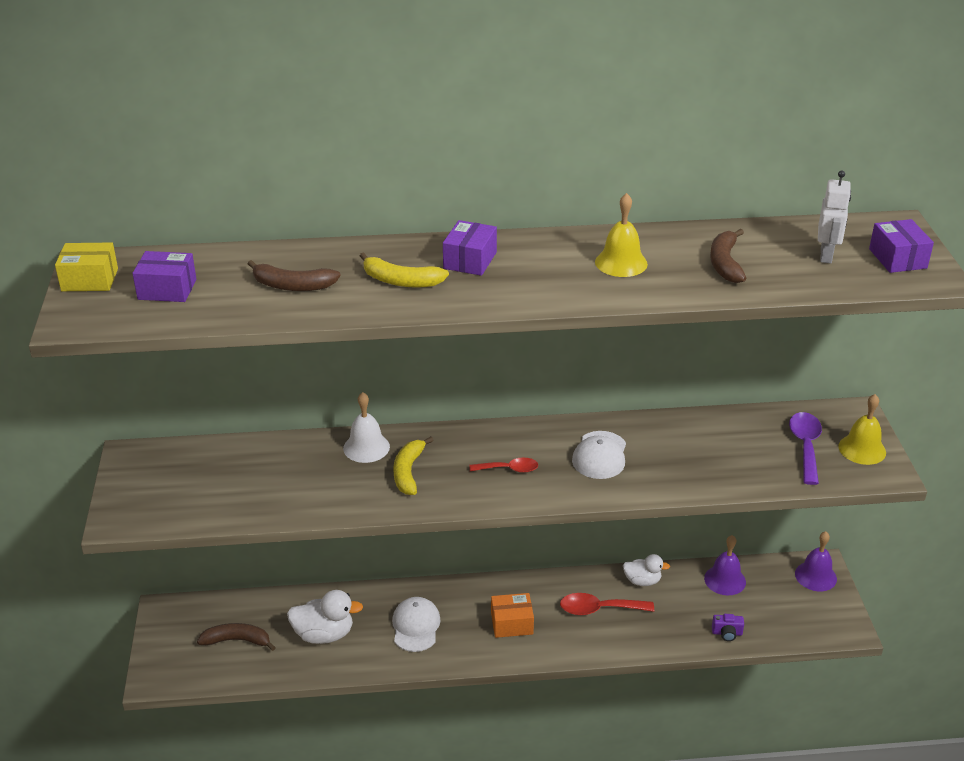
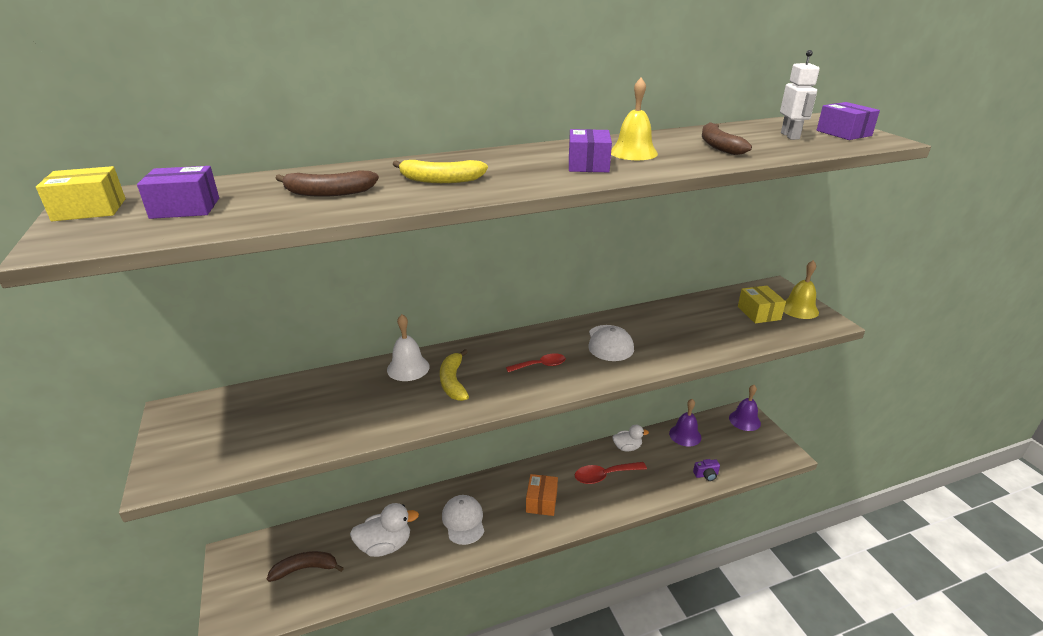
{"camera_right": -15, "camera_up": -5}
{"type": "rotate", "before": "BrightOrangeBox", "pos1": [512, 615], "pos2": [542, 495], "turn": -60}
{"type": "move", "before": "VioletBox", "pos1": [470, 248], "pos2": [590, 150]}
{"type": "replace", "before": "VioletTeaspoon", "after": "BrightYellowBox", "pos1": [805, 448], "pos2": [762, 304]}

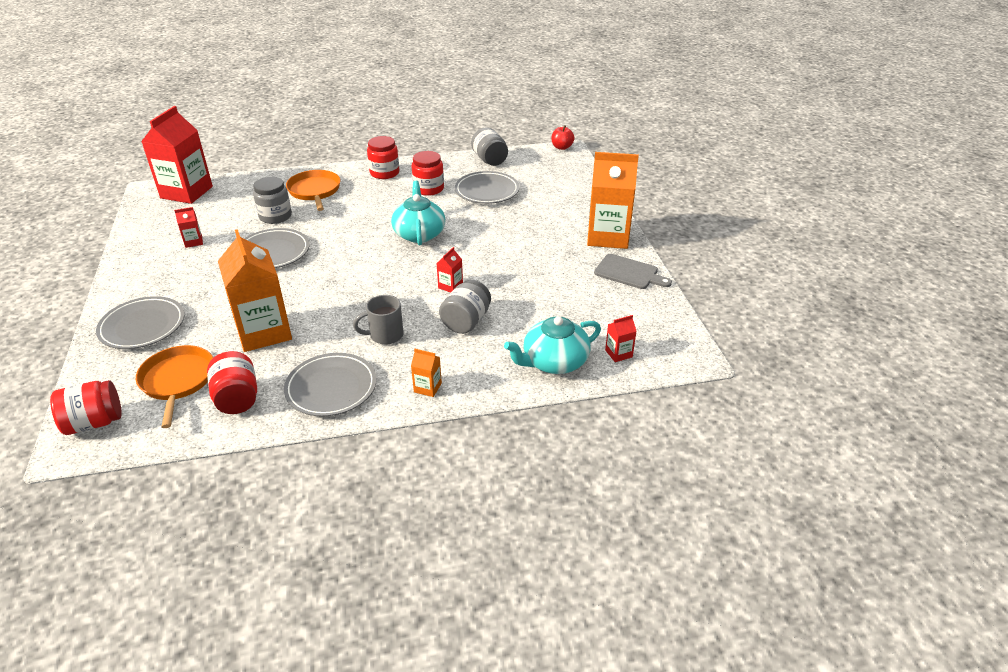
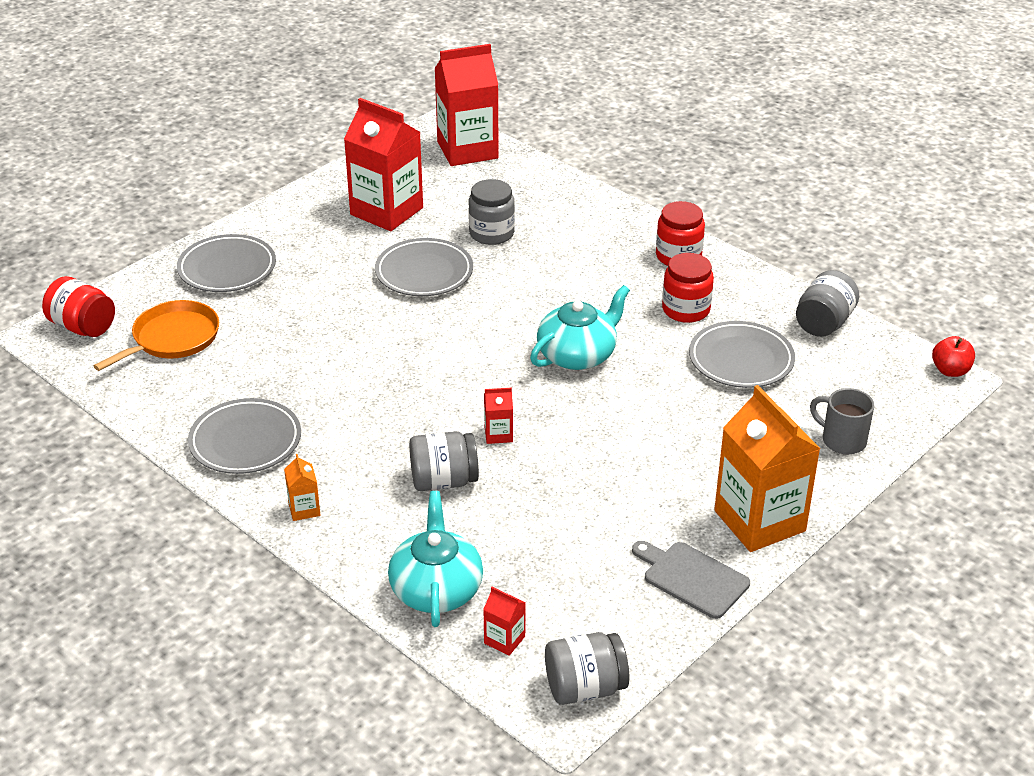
{"camera_right": 55, "camera_up": 0}
{"type": "resize", "before": "CrimsonCarton", "pos1": [188, 227], "pos2": [383, 164], "scale": 2.39}
{"type": "rotate", "before": "TurquoiseChinaTeapot", "pos1": [552, 345], "pos2": [435, 559], "turn": 60}
{"type": "insert", "after": "GreyJamJar", "pos2": [587, 668]}
{"type": "rotate", "before": "GreyBreadBoard", "pos1": [633, 271], "pos2": [691, 580], "turn": 135}
{"type": "move", "before": "GreyCoffeeMug", "pos1": [378, 320], "pos2": [842, 421]}
{"type": "delete", "before": "CrimsonJamJar", "pos1": [232, 382]}
{"type": "delete", "before": "BrightOrangeCarton", "pos1": [255, 290]}
{"type": "delete", "before": "BrightOrangeFryingPan", "pos1": [313, 190]}

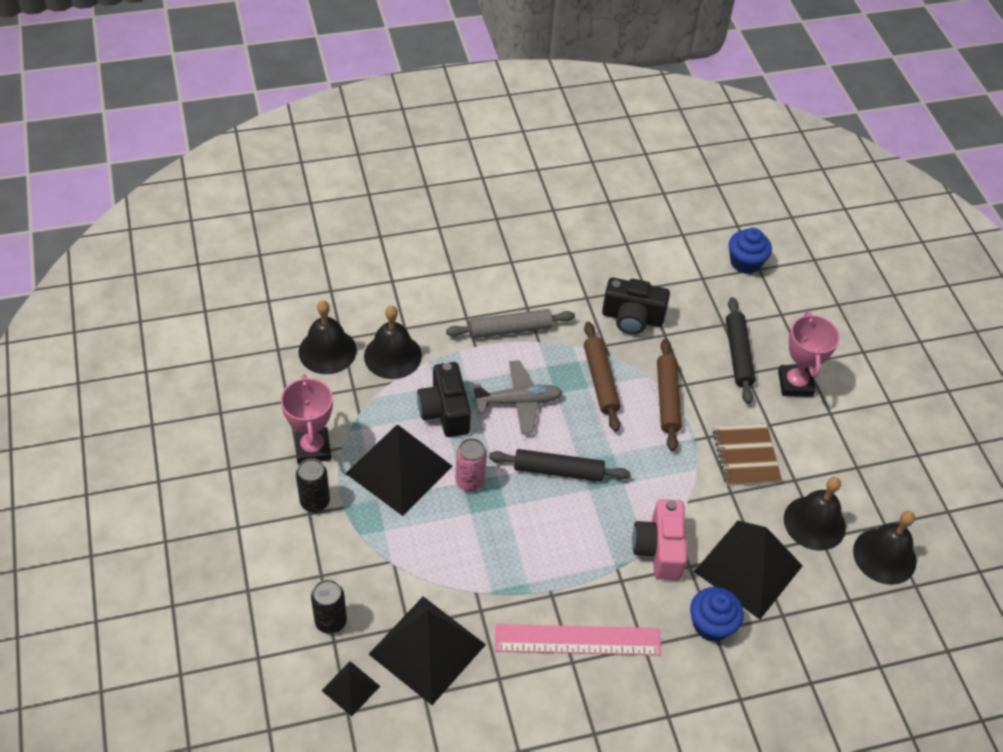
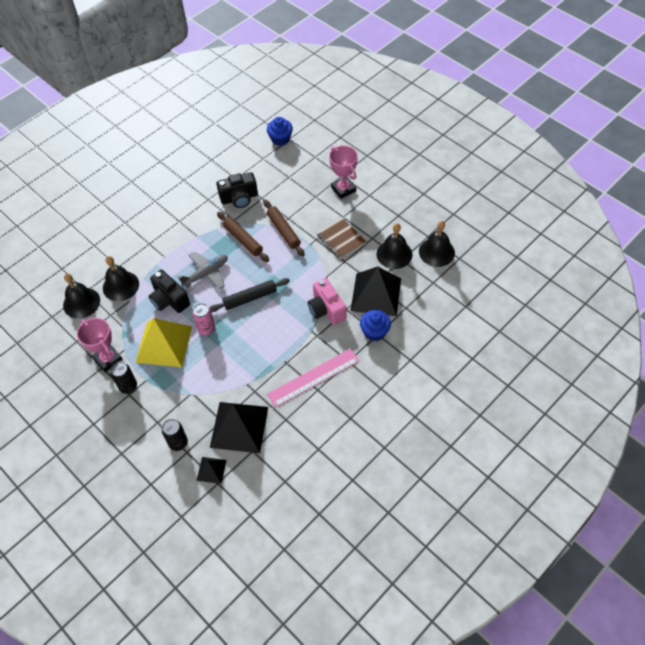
{"camera_right": -25, "camera_up": 5}
{"type": "recolor", "before": "EbonyPyramidShape", "after": "BrightYellowPyramidShape", "pos1": [398, 470], "pos2": [163, 342]}
{"type": "delete", "before": "GreyDoughRoller", "pos1": [510, 323]}
{"type": "delete", "before": "EbonyDoughRoller", "pos1": [740, 350]}

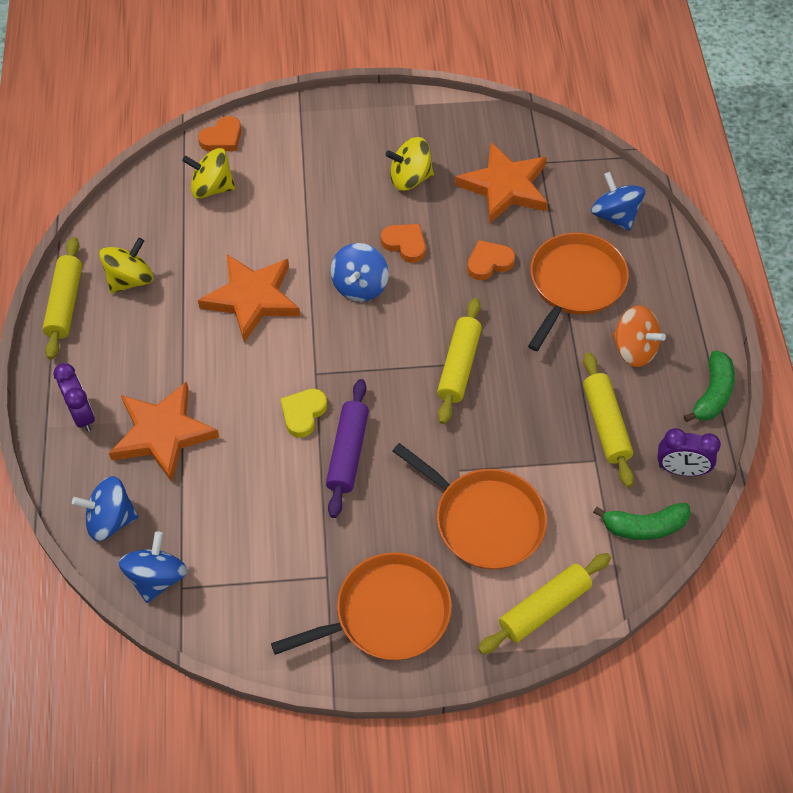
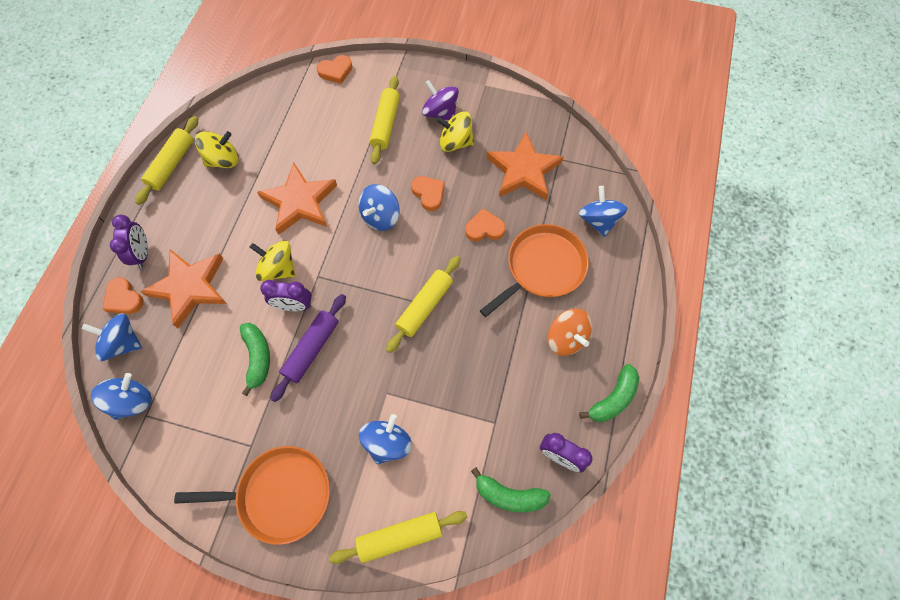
{"camera_right": 20, "camera_up": 10}
{"type": "insert", "after": "BrightOrangeHeart", "pos2": [123, 295]}
{"type": "insert", "after": "GreenToyBanana", "pos2": [255, 359]}
{"type": "move", "before": "BrightYellowToyTop", "pos1": [208, 173], "pos2": [273, 260]}
{"type": "replace", "before": "BrightYellowHeart", "after": "VioletClock", "pos1": [304, 413], "pos2": [286, 295]}
{"type": "replace", "before": "BrightOrangeFryingPan", "after": "BlueToyTop", "pos1": [470, 506], "pos2": [385, 439]}
{"type": "move", "before": "BrightYellowDoughRoller", "pos1": [608, 419], "pos2": [385, 120]}
{"type": "insert", "after": "VioletToyTop", "pos2": [440, 100]}

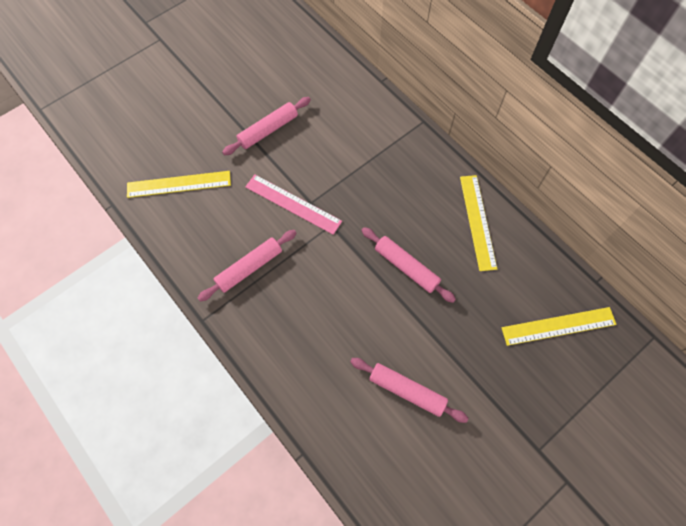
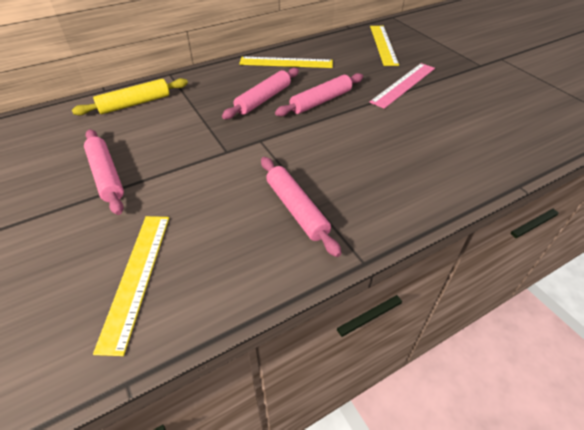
{"camera_right": -80, "camera_up": -20}
{"type": "insert", "after": "BrightYellowDoughRoller", "pos2": [130, 96]}
{"type": "move", "before": "RosyDoughRoller", "pos1": [409, 390], "pos2": [260, 93]}
{"type": "move", "before": "RosyMeasuringStick", "pos1": [293, 204], "pos2": [402, 86]}

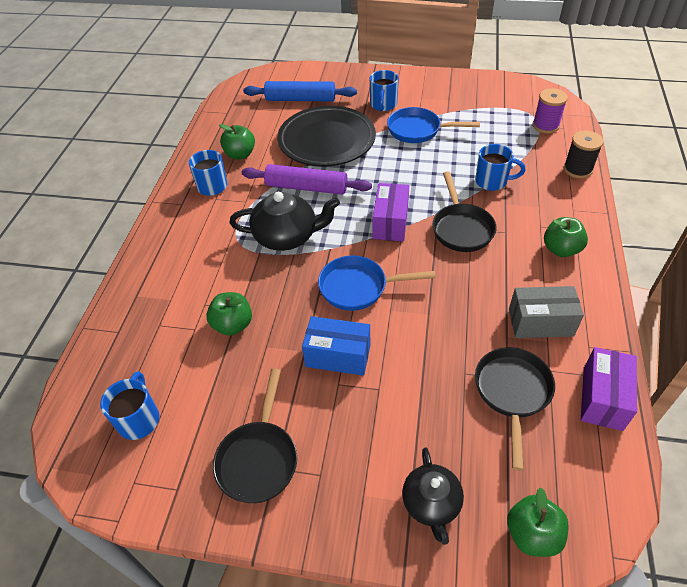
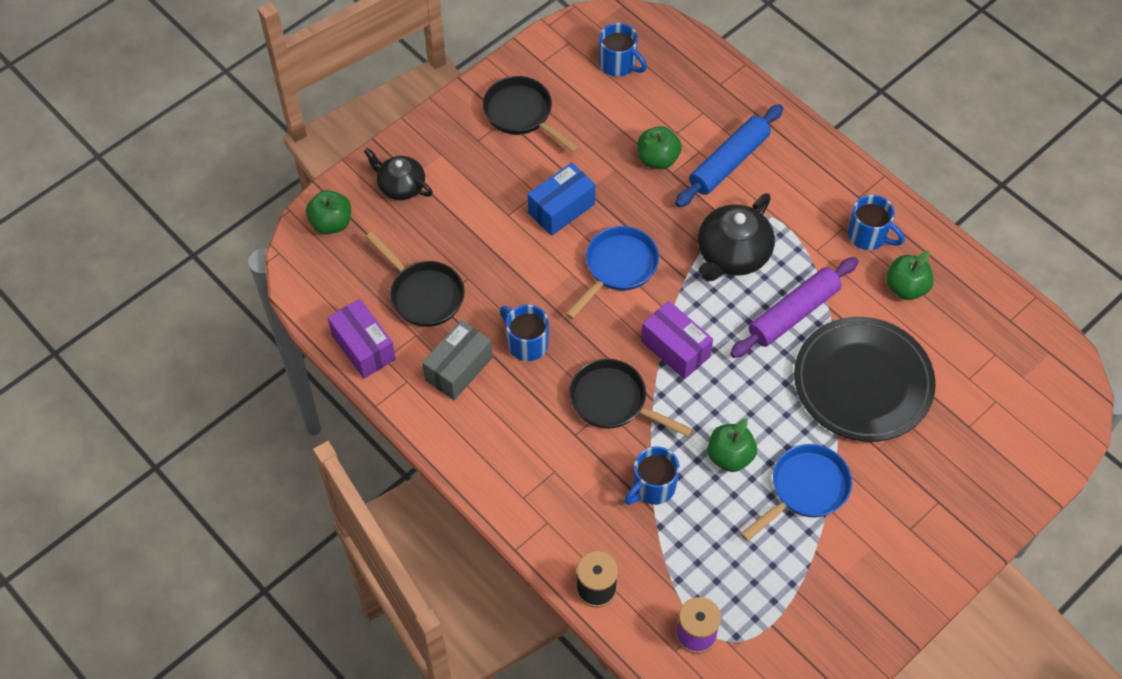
{"camera_right": 125, "camera_up": 10}
{"type": "move", "before": "BlueCoffeeMug", "pos1": [384, 90], "pos2": [524, 333]}
{"type": "move", "before": "BlueDoughRoller", "pos1": [300, 91], "pos2": [729, 155]}
{"type": "move", "before": "GreenToyApple", "pos1": [566, 237], "pos2": [732, 445]}

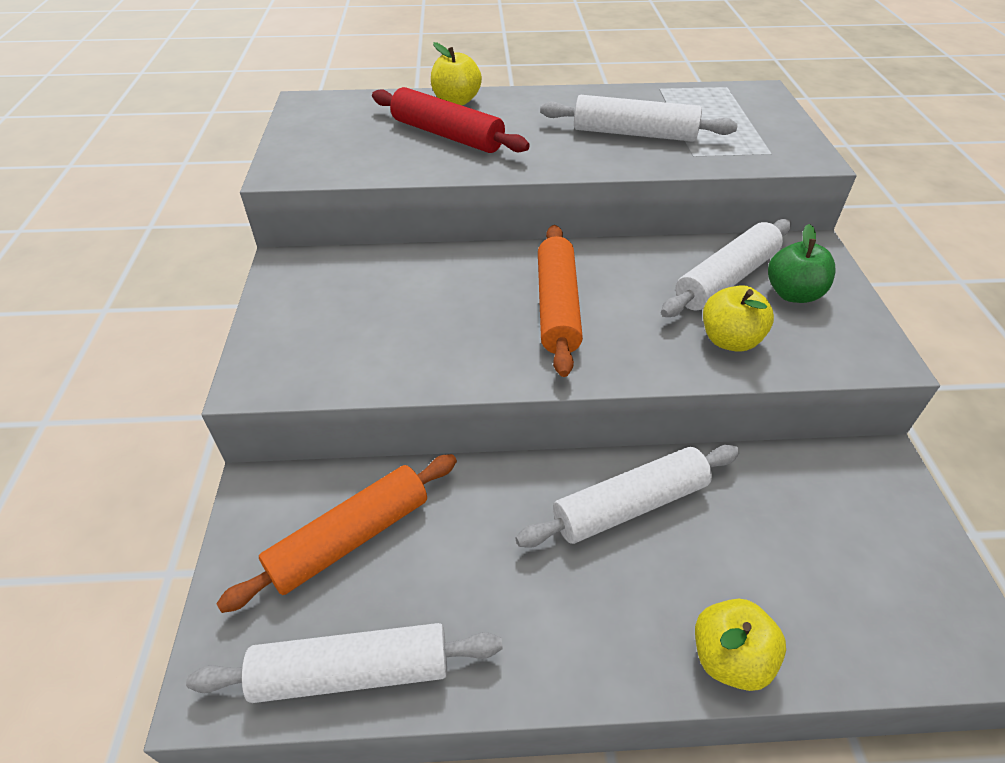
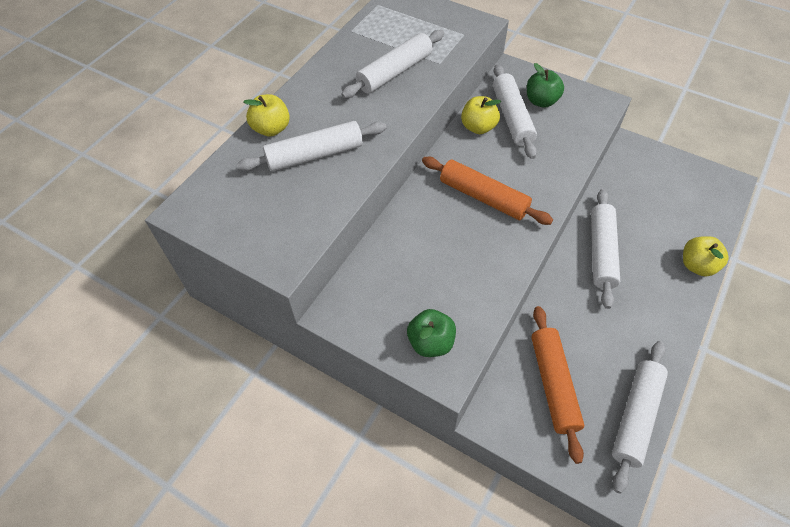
{"camera_right": -55, "camera_up": 10}
{"type": "recolor", "before": "CrimsonDoughRoller", "after": "WhiteDoughRoller", "pos1": [451, 120], "pos2": [312, 146]}
{"type": "insert", "after": "GreenToyApple", "pos2": [431, 333]}
{"type": "move", "before": "BrightYellowToyApple", "pos1": [738, 318], "pos2": [481, 115]}

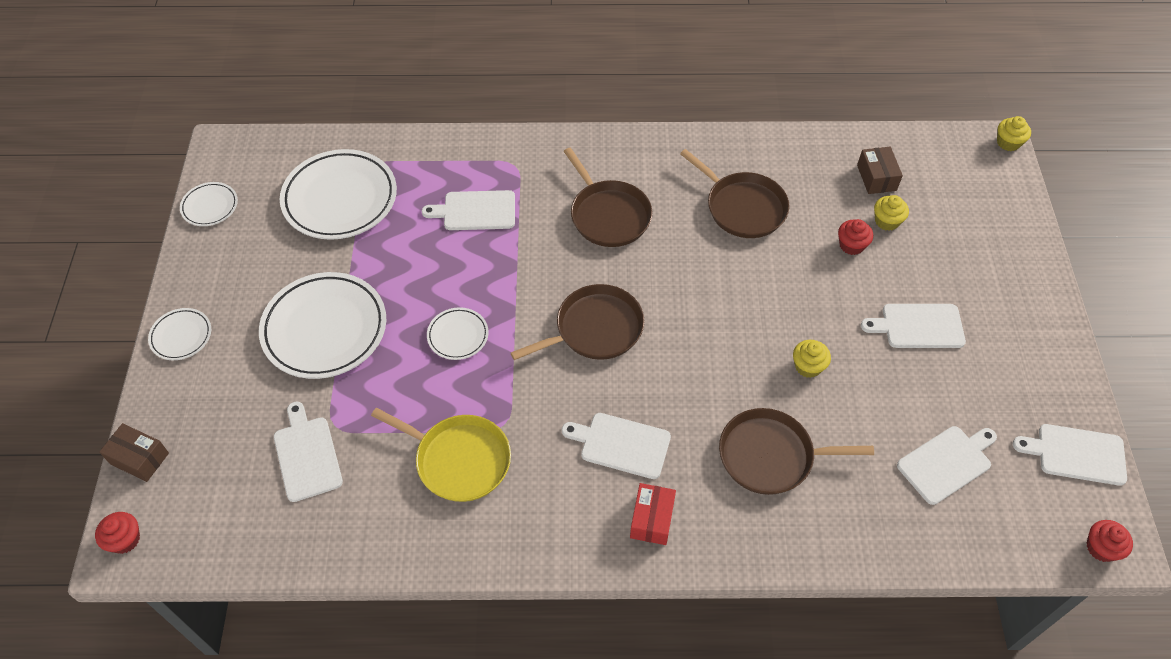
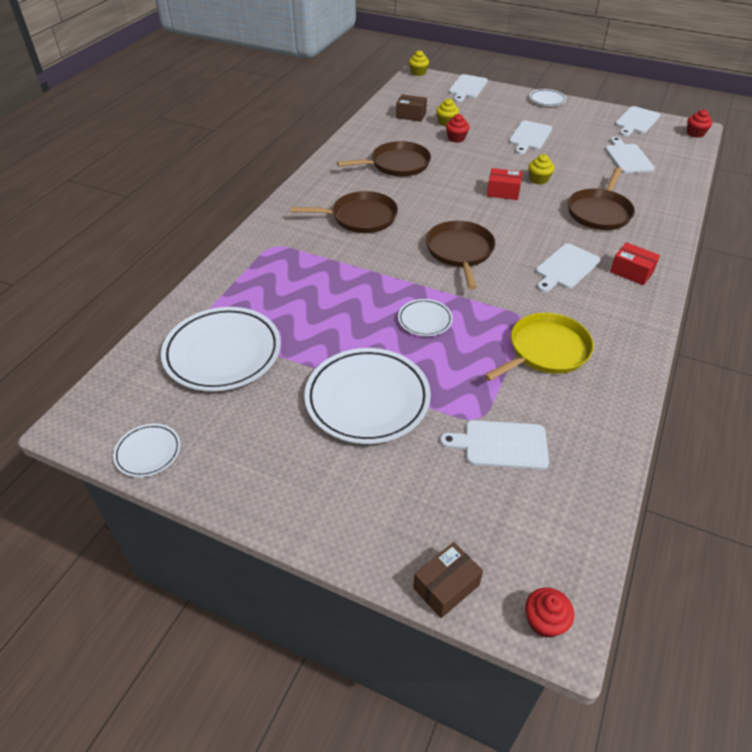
{"camera_right": -65, "camera_up": -10}
{"type": "move", "before": "WhiteBreadBoard", "pos1": [468, 210], "pos2": [468, 88]}
{"type": "insert", "after": "CrimsonBox", "pos2": [504, 184]}
{"type": "move", "before": "WhitePlate", "pos1": [179, 334], "pos2": [547, 97]}

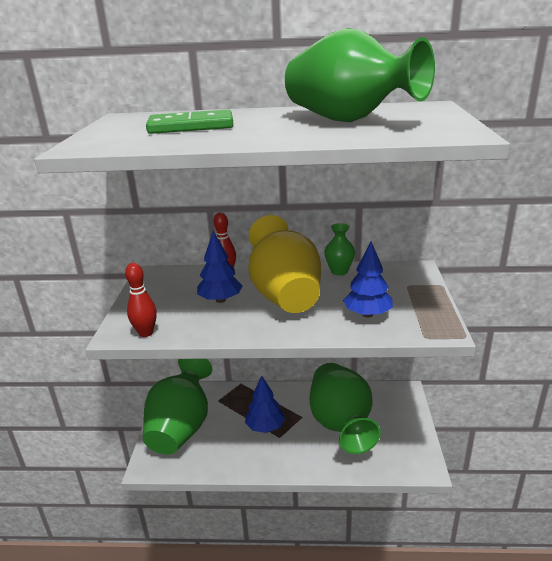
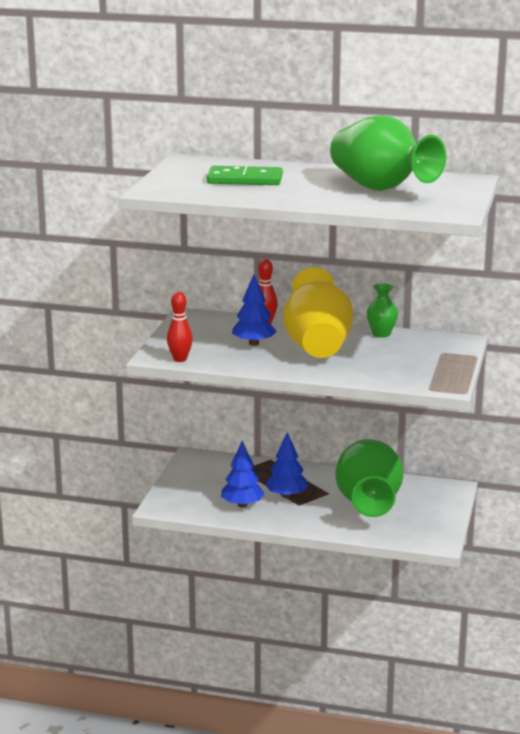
{"camera_right": 10, "camera_up": -5}
{"type": "move", "before": "BlueFirTree", "pos1": [368, 279], "pos2": [242, 474]}
{"type": "delete", "before": "GreenFlowerVase", "pos1": [177, 407]}

